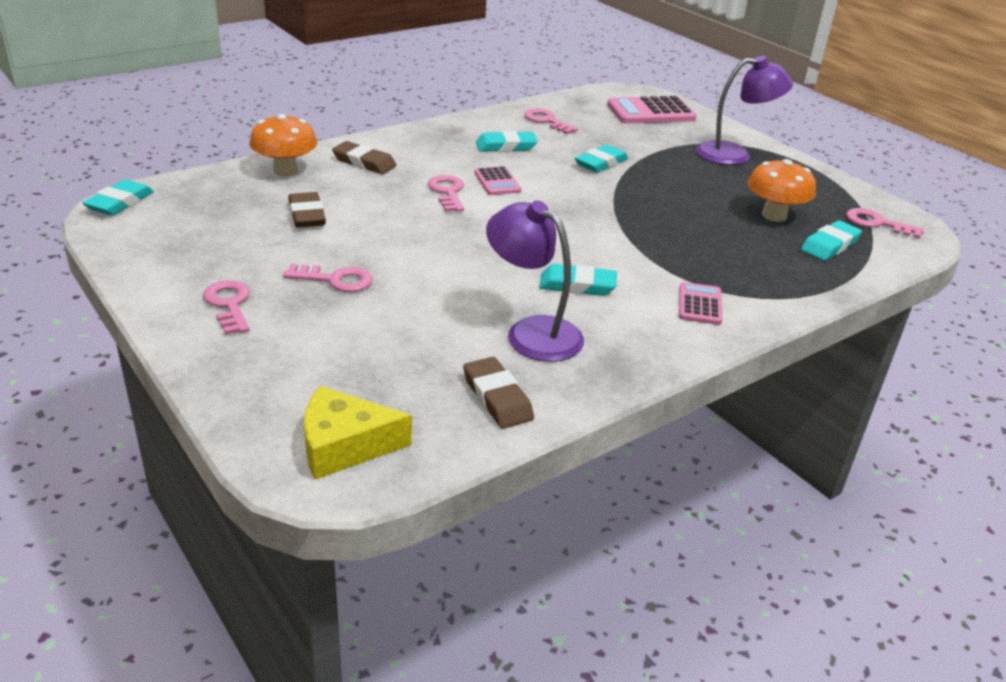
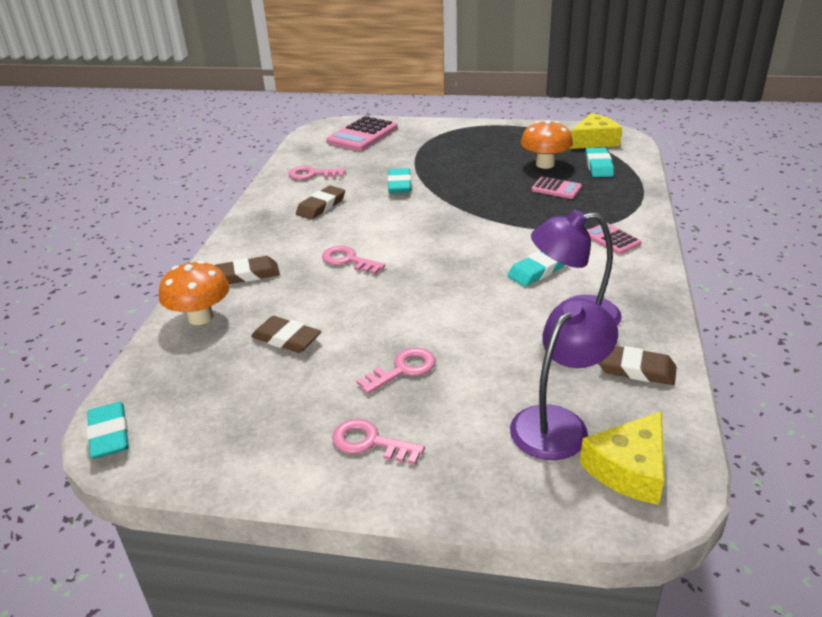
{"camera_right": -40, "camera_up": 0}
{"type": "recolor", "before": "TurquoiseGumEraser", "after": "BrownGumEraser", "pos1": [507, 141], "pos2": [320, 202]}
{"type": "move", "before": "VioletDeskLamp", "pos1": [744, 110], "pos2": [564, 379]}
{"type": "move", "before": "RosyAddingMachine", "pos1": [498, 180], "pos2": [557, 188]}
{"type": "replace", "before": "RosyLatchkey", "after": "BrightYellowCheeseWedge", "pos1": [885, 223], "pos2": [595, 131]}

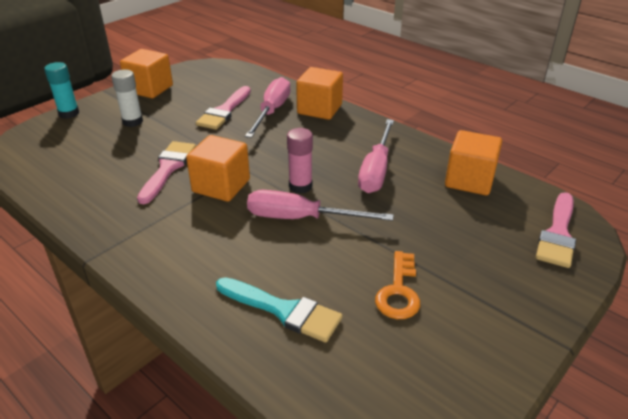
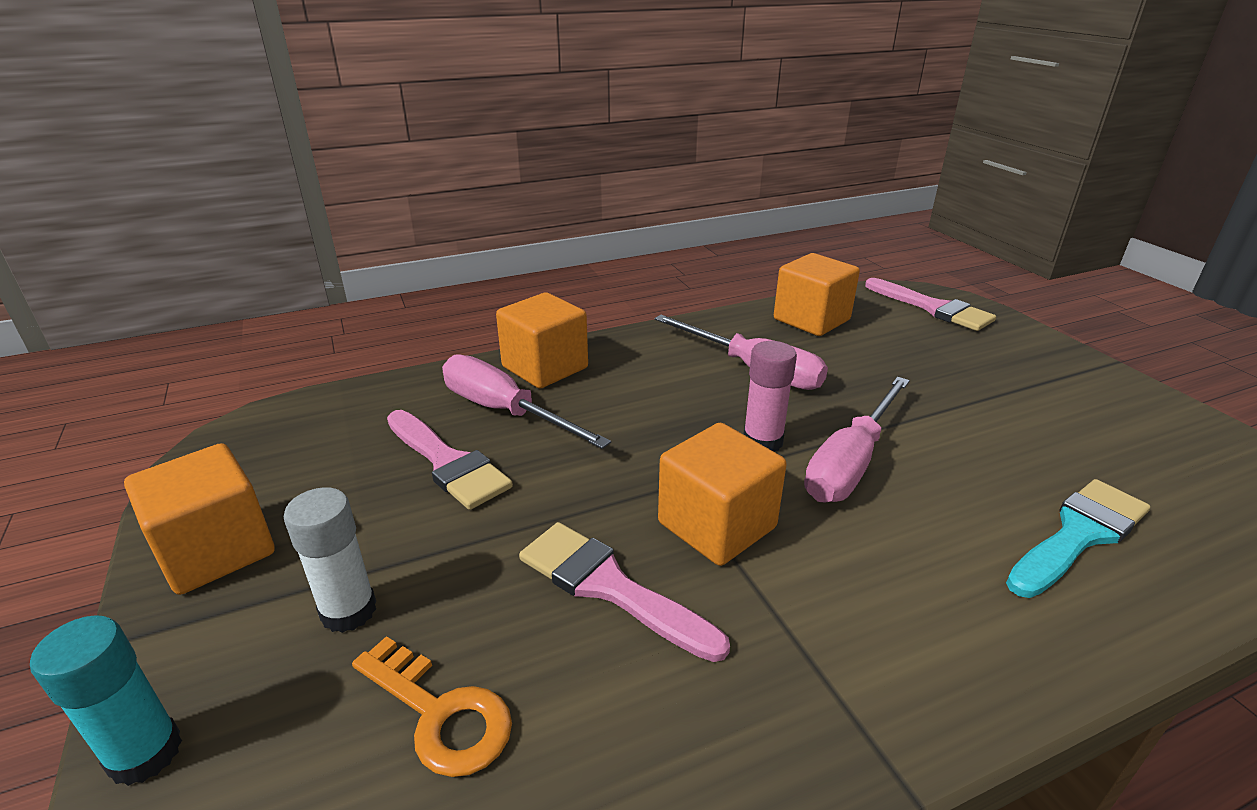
{"camera_right": -65, "camera_up": -5}
{"type": "move", "before": "BrightOrangeLatchkey", "pos1": [397, 285], "pos2": [432, 706]}

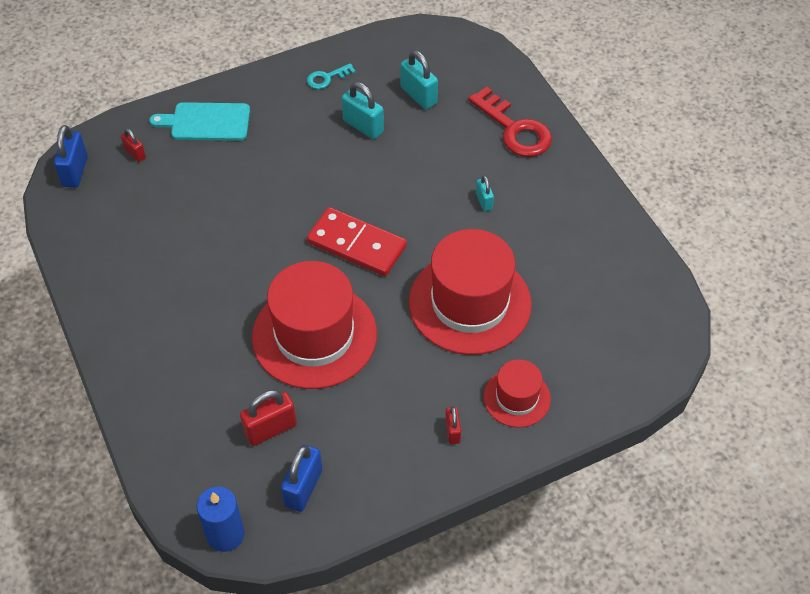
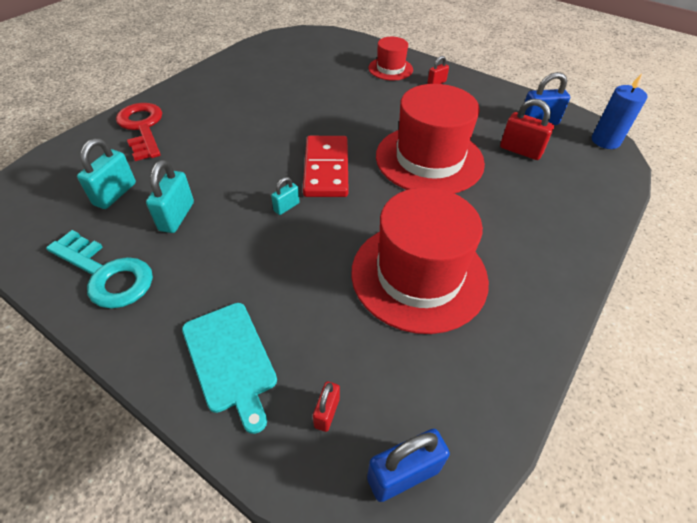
{"camera_right": -120, "camera_up": -5}
{"type": "resize", "before": "TurquoiseLatchkey", "pos1": [331, 76], "pos2": [99, 269], "scale": 1.96}
{"type": "rotate", "before": "CrimsonLatchkey", "pos1": [510, 122], "pos2": [139, 132], "turn": -45}
{"type": "move", "before": "TurquoisePadlock", "pos1": [485, 193], "pos2": [285, 196]}
{"type": "move", "before": "CrimsonTopHat", "pos1": [470, 292], "pos2": [420, 260]}

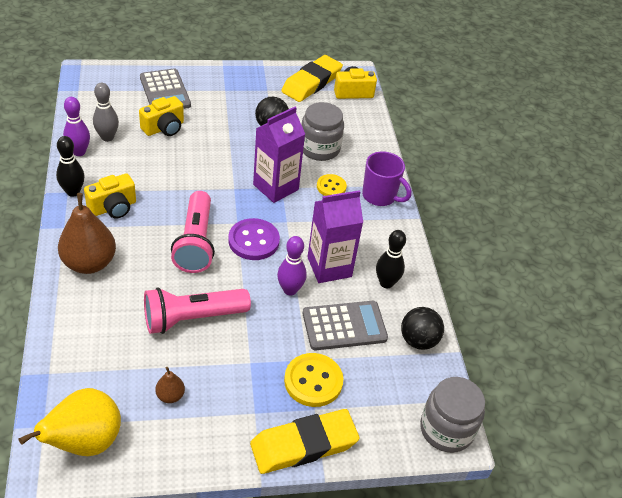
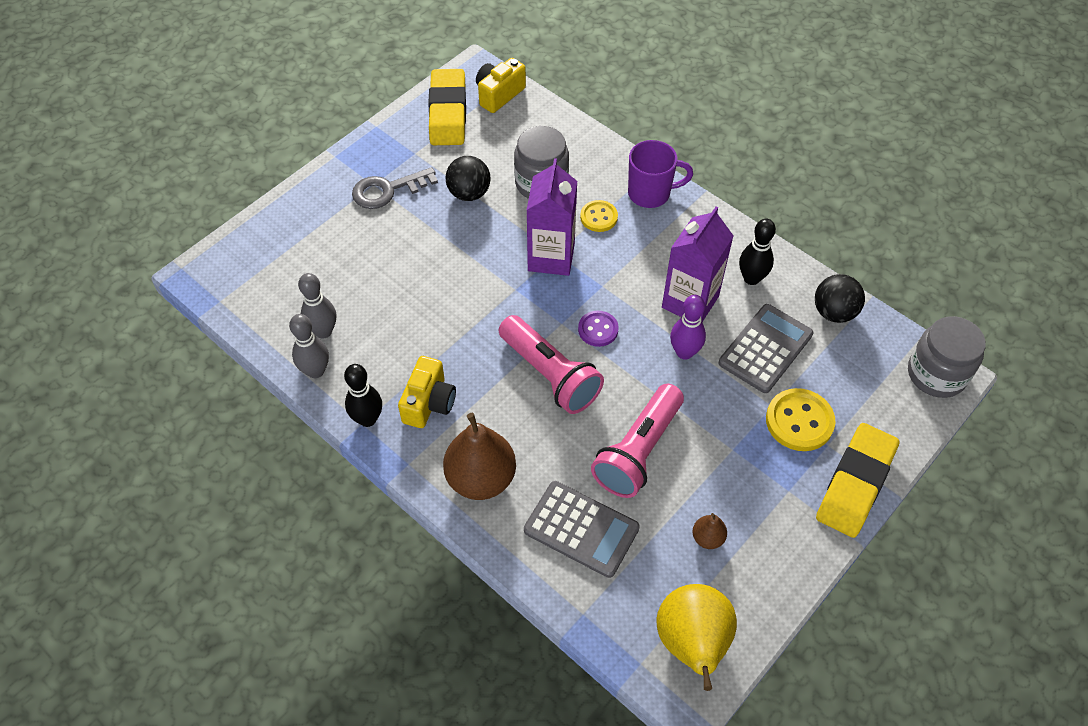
{"camera_right": -35, "camera_up": 10}
{"type": "recolor", "before": "VioletTenpin", "after": "GreyTenpin", "pos1": [76, 126], "pos2": [309, 346]}
{"type": "insert", "after": "GreyLatchkey", "pos2": [395, 188]}
{"type": "move", "before": "GreyAddingMachine", "pos1": [165, 88], "pos2": [582, 529]}
{"type": "resize", "before": "VioletSewingButton", "pos1": [254, 239], "pos2": [598, 329], "scale": 0.63}
{"type": "delete", "before": "BrightYellowCompactCamera", "pos1": [161, 116]}

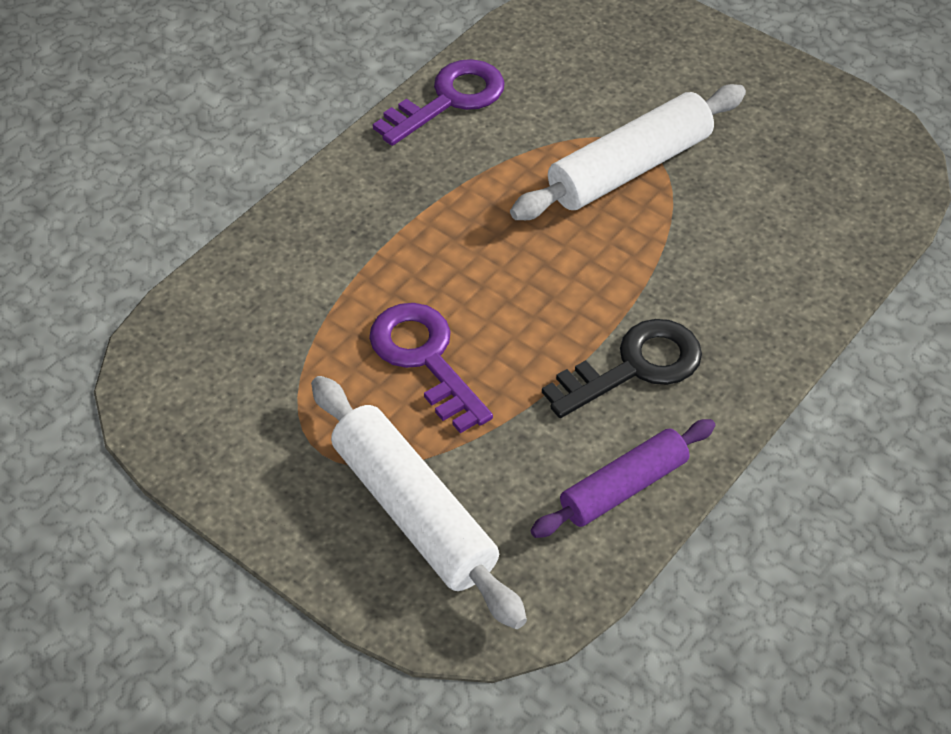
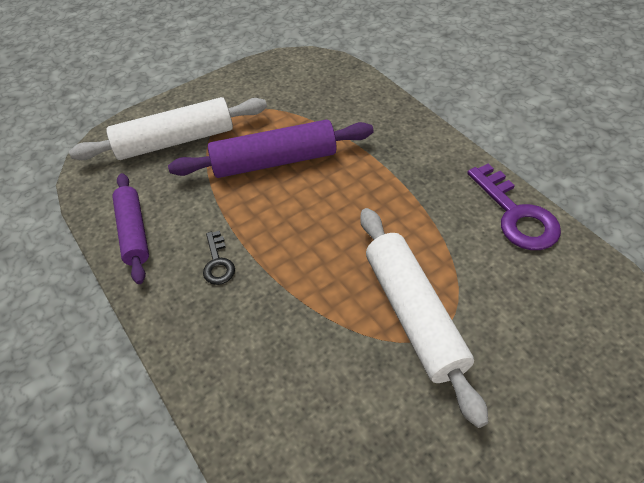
{"camera_right": 110, "camera_up": 0}
{"type": "replace", "before": "VioletLatchkey", "after": "VioletDoughRoller", "pos1": [431, 368], "pos2": [270, 149]}
{"type": "resize", "before": "EbonyLatchkey", "pos1": [622, 368], "pos2": [219, 257], "scale": 0.54}

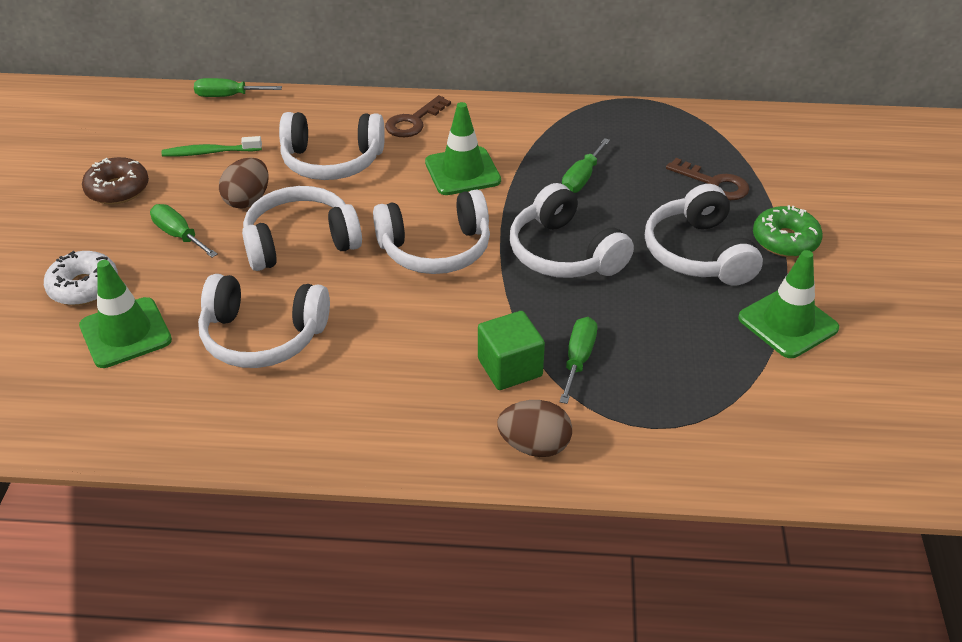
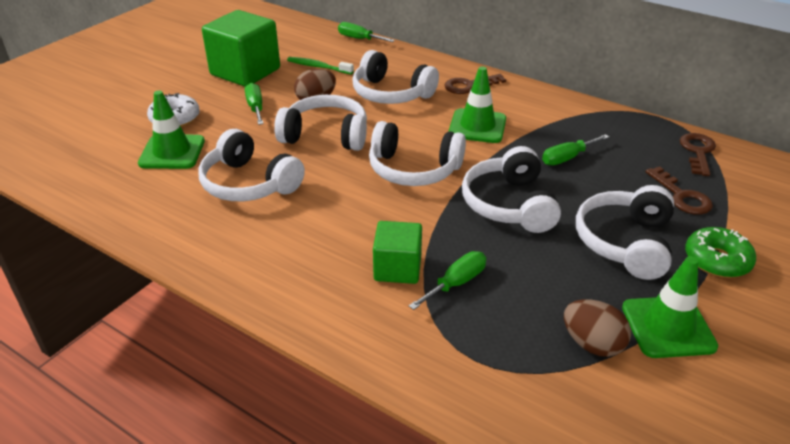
{"camera_right": 30, "camera_up": -5}
{"type": "replace", "before": "BrownDoughnut", "after": "GreenSolidCube", "pos1": [115, 181], "pos2": [241, 48]}
{"type": "move", "before": "BrownEgg", "pos1": [534, 428], "pos2": [597, 328]}
{"type": "insert", "after": "BrownLatchkey", "pos2": [698, 154]}

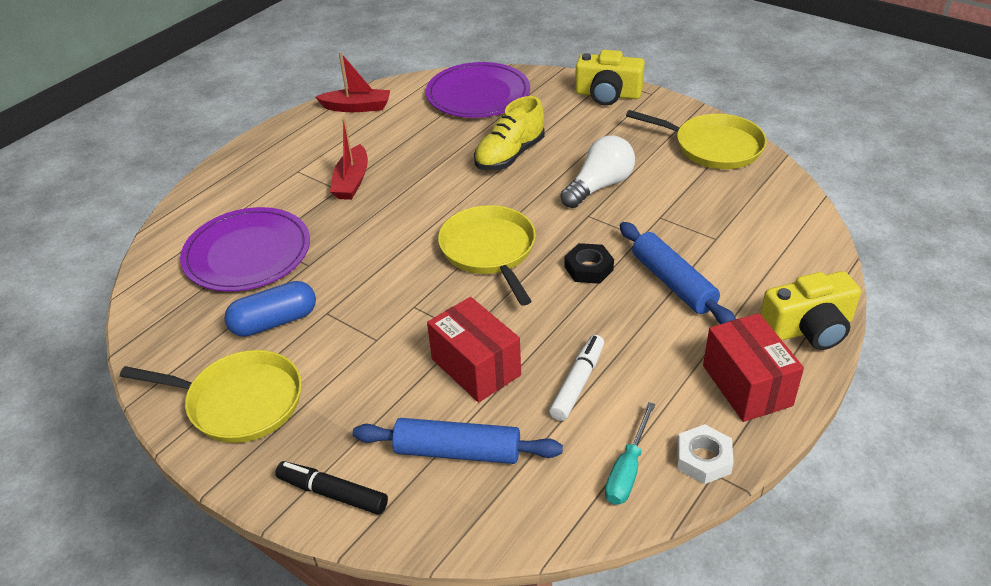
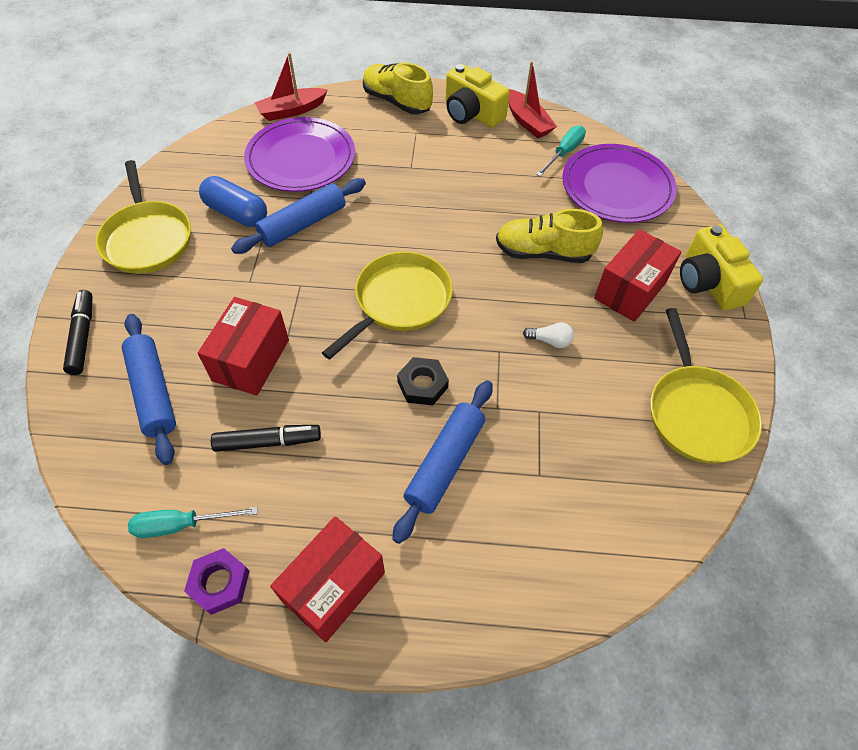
{"camera_right": 55, "camera_up": 15}
{"type": "recolor", "before": "WhiteNut", "after": "VioletNut", "pos1": [705, 454], "pos2": [217, 581]}
{"type": "recolor", "before": "WhiteMarker", "after": "EbonyMarker", "pos1": [576, 378], "pos2": [266, 438]}
{"type": "insert", "after": "BlueDoughRoller", "pos2": [298, 216]}
{"type": "move", "before": "CrimsonSailboat", "pos1": [349, 159], "pos2": [291, 86]}
{"type": "insert", "after": "BrightYellowLaceUpShoe", "pos2": [398, 88]}
{"type": "move", "before": "BrightYellowCompactCamera", "pos1": [810, 310], "pos2": [478, 96]}
{"type": "resize", "before": "WhiteLightBulb", "pos1": [598, 171], "pos2": [548, 335], "scale": 0.48}
{"type": "insert", "after": "TurquoiseHandScrewdriver", "pos2": [561, 151]}
{"type": "insert", "after": "CrimsonBox", "pos2": [637, 275]}

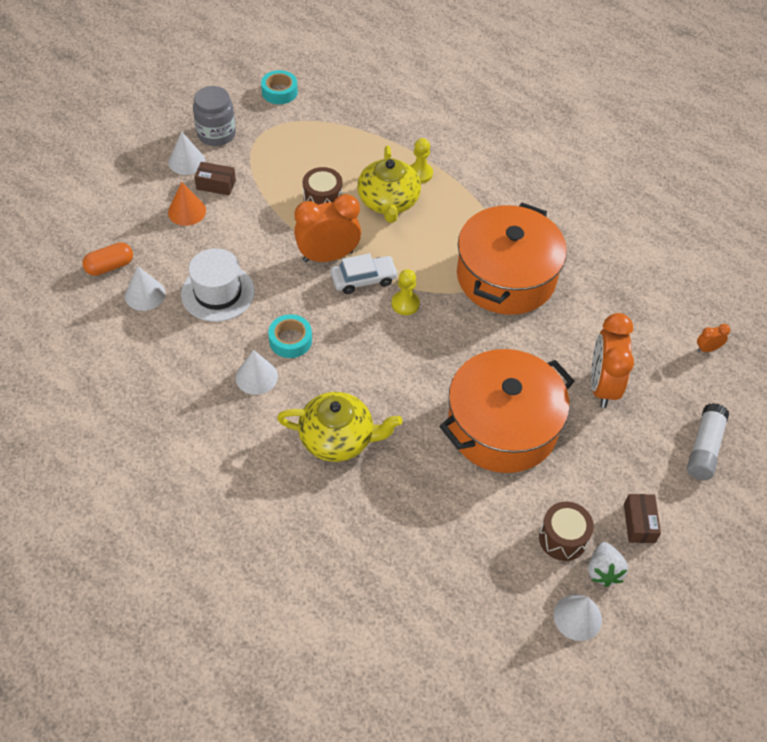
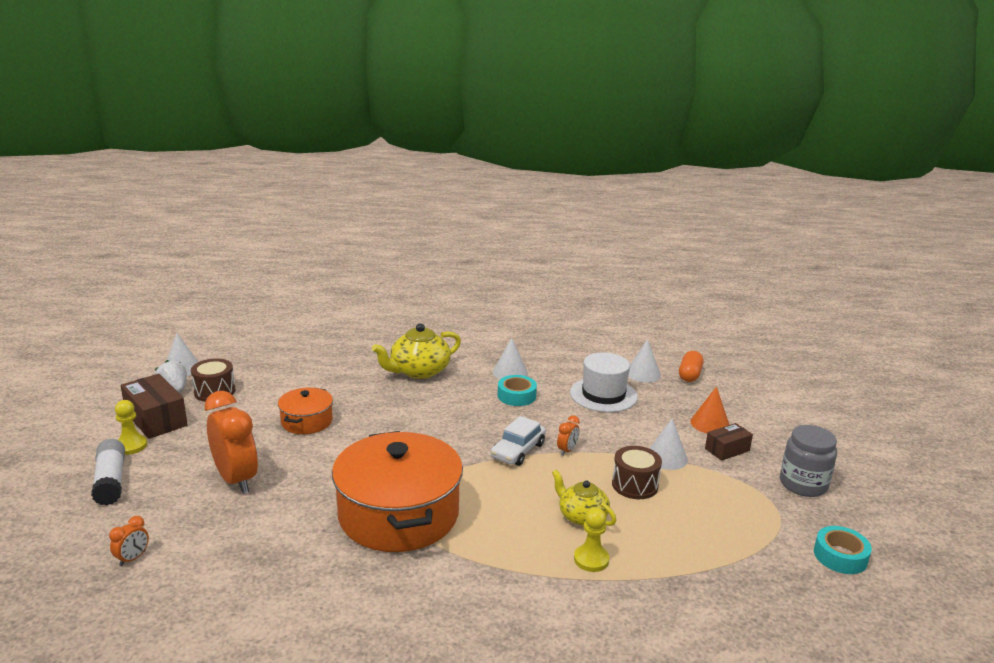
{"camera_right": 140, "camera_up": -30}
{"type": "move", "before": "BrightYellowGamePawn", "pos1": [406, 292], "pos2": [131, 427]}
{"type": "resize", "before": "BrownBox", "pos1": [642, 518], "pos2": [154, 406], "scale": 1.66}
{"type": "resize", "before": "BrightOrangeCookingPot", "pos1": [506, 411], "pos2": [305, 411], "scale": 0.5}
{"type": "resize", "before": "BrightYellowChinaTeapot", "pos1": [389, 184], "pos2": [584, 498], "scale": 0.64}
{"type": "resize", "before": "BrightOrangeClock", "pos1": [327, 228], "pos2": [568, 435], "scale": 0.43}
{"type": "move", "before": "WhiteSolidCone", "pos1": [186, 153], "pos2": [668, 444]}

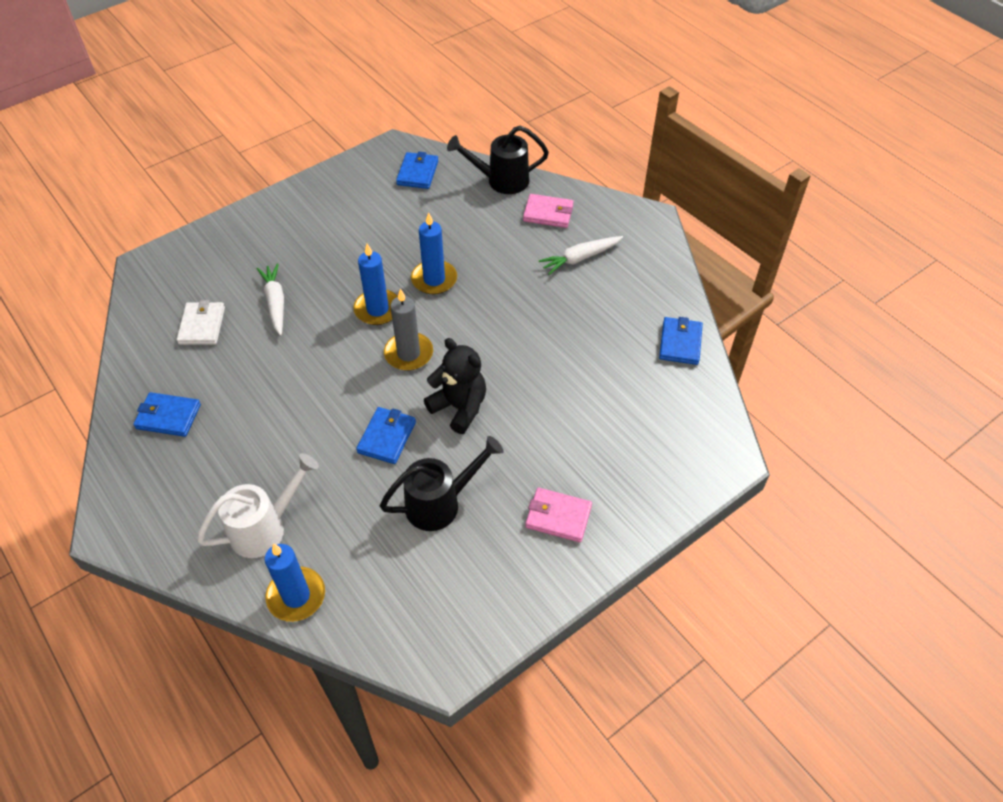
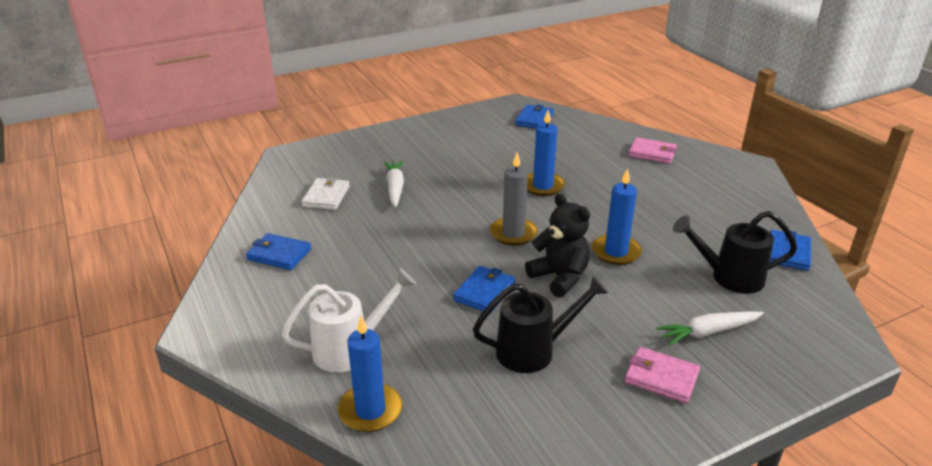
{"camera_right": 10, "camera_up": -20}
{"type": "move", "before": "BlueCandle", "pos1": [375, 284], "pos2": [617, 216]}
{"type": "move", "before": "WhiteCarrot", "pos1": [581, 255], "pos2": [710, 328]}
{"type": "move", "before": "EbonyWateringCan", "pos1": [498, 159], "pos2": [735, 252]}

